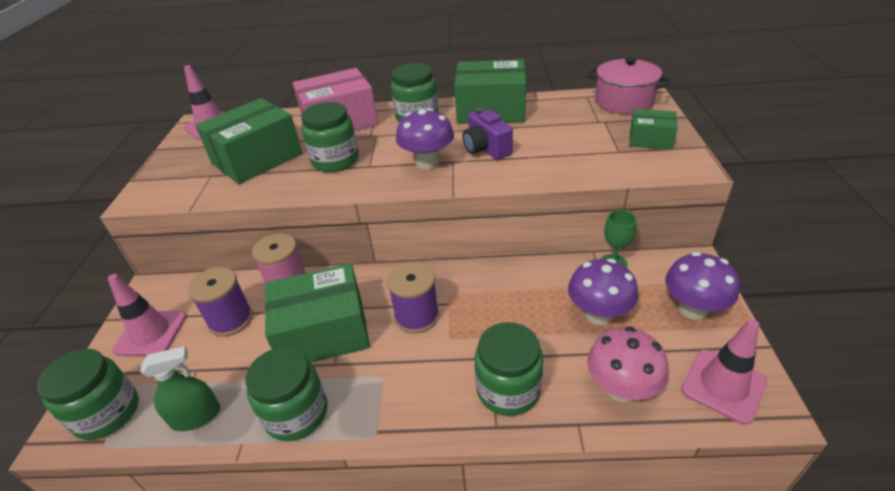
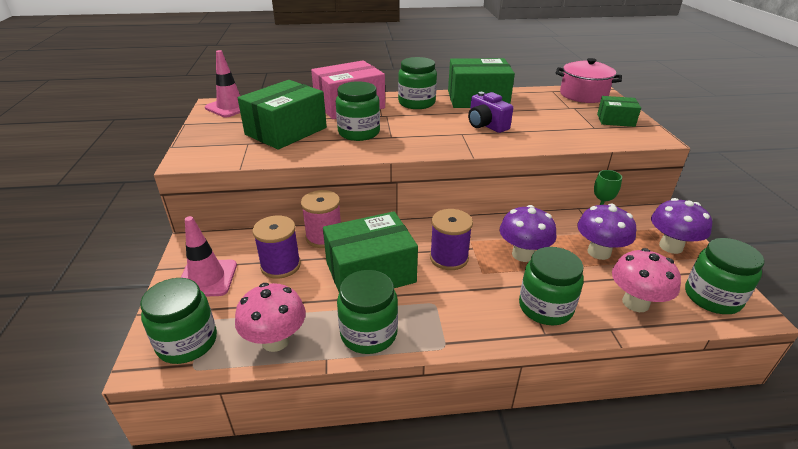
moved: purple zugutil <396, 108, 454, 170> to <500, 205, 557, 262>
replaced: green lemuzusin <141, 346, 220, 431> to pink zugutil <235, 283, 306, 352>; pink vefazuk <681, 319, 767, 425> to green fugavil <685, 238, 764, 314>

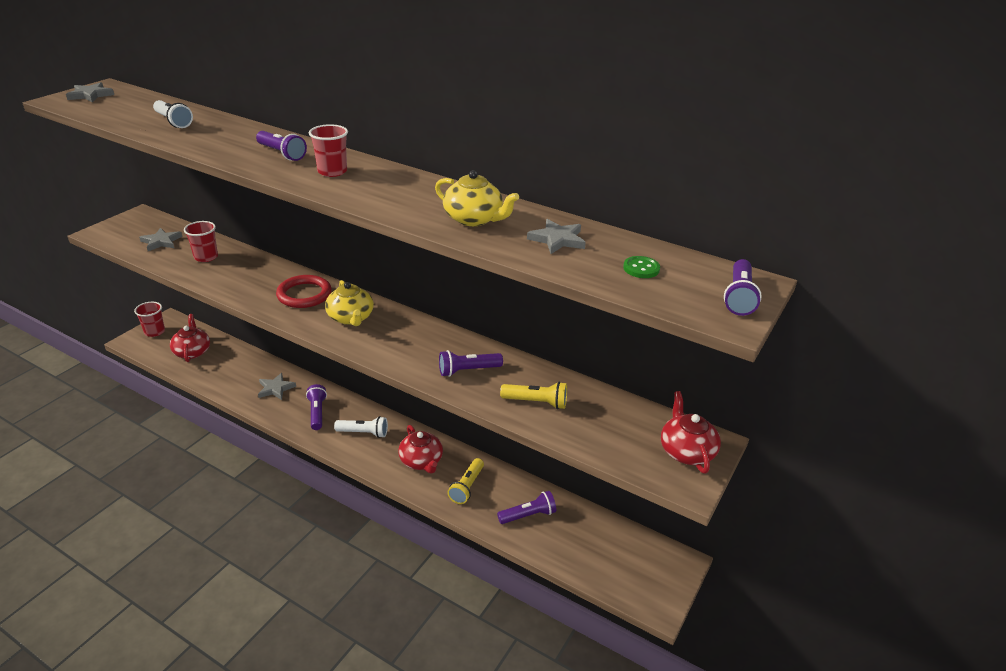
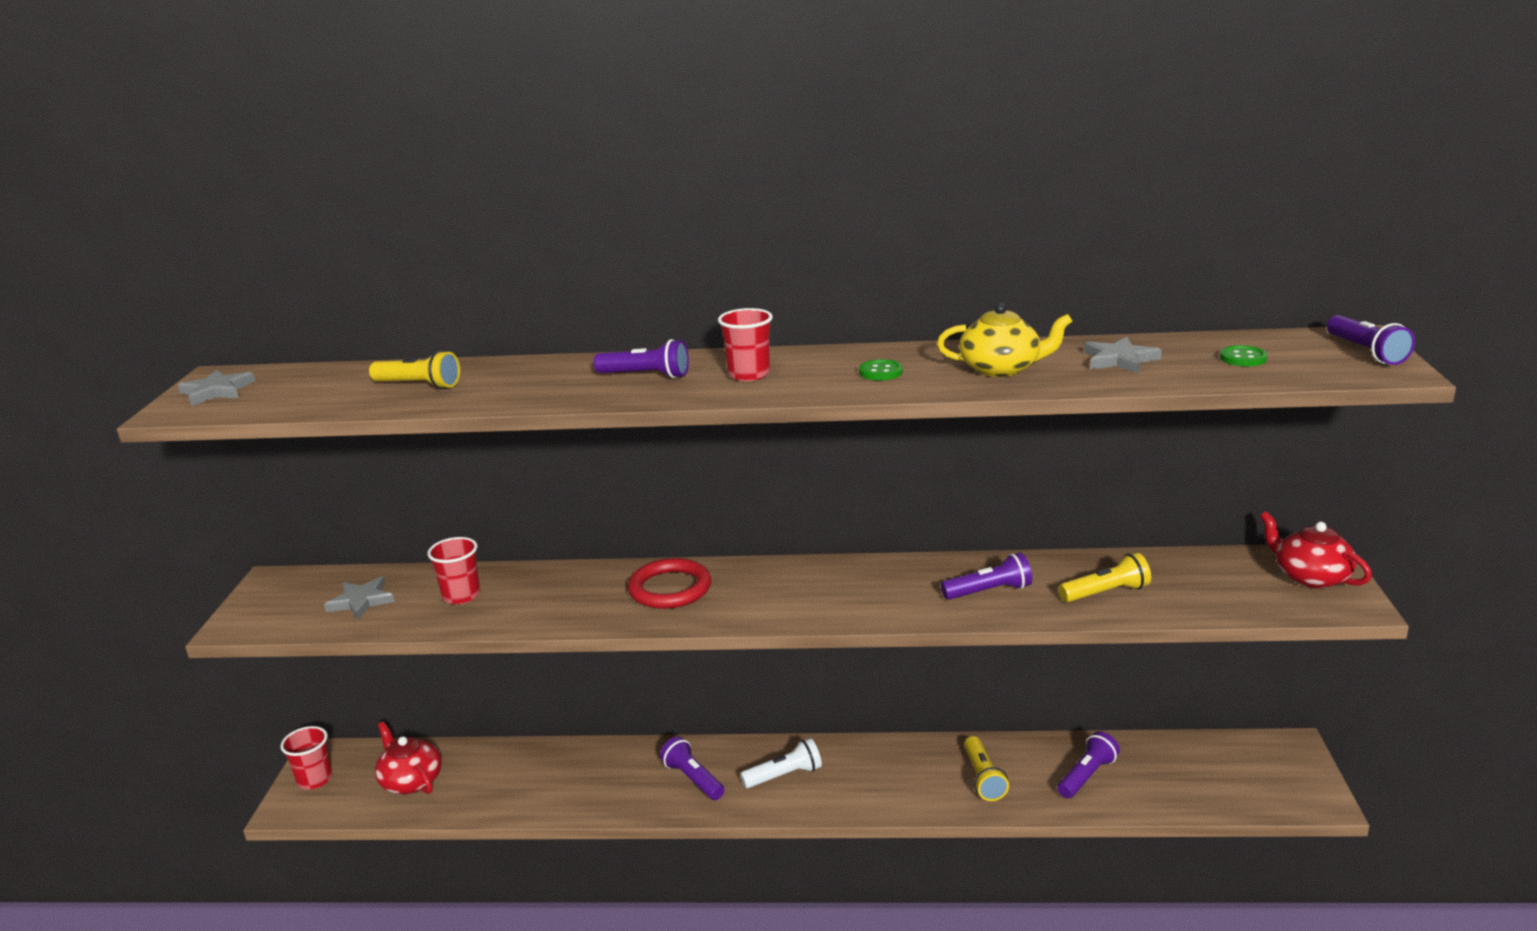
removed: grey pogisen <258, 373, 296, 400>; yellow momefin <325, 280, 374, 326>; red momefin <398, 425, 443, 474>
added: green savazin <859, 359, 903, 380>
recoloured: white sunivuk <153, 100, 193, 128> to yellow sunivuk <369, 350, 460, 389>
turned: purple sunivuk <439, 350, 503, 377> = <941, 553, 1032, 600> 150 degrees counterclockwise

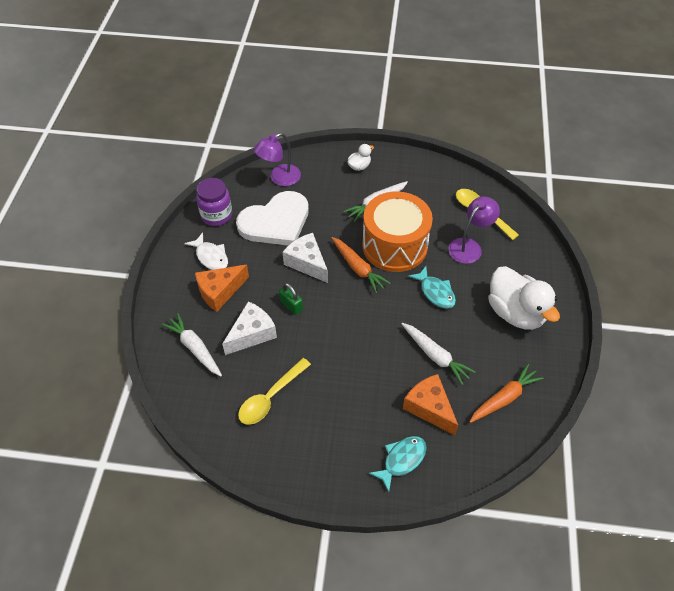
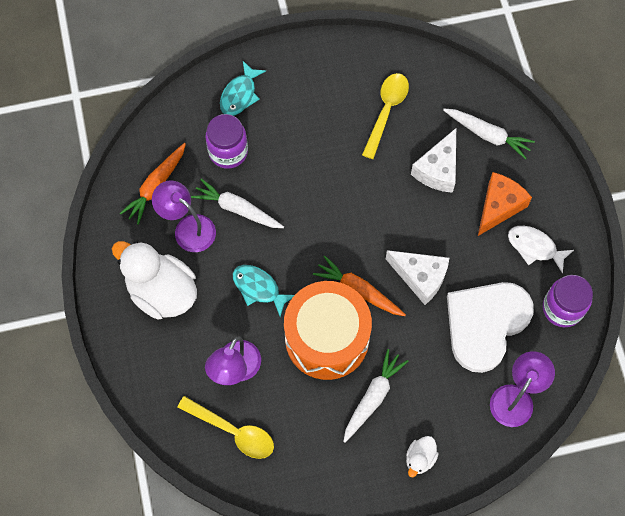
removed: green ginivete <279, 283, 303, 315>
added: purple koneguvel <152, 180, 216, 252>
replaced: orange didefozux <403, 374, 459, 435> to purple fugavil <205, 114, 248, 169>

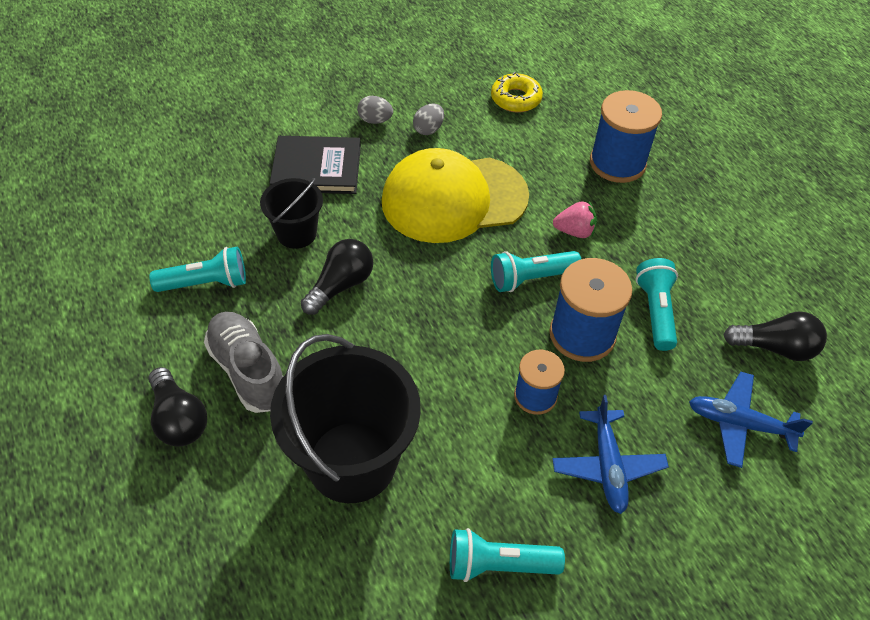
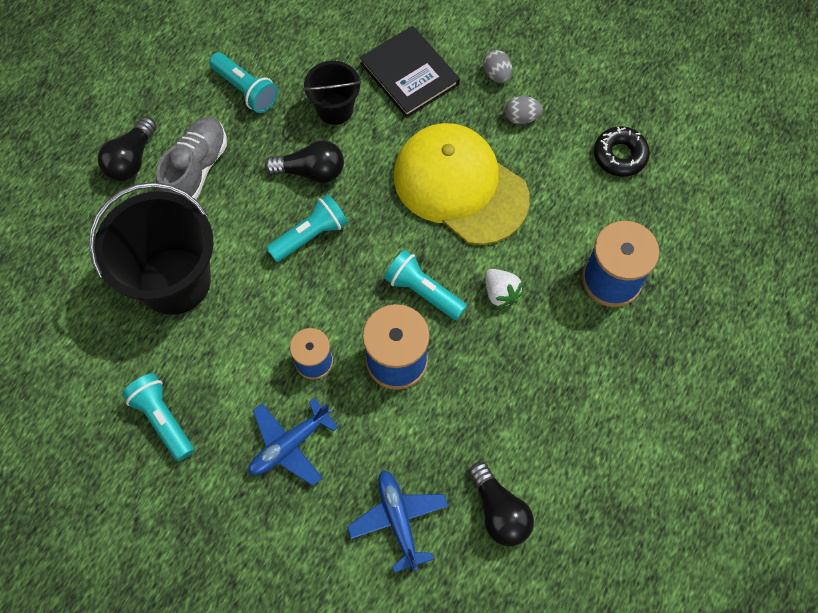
moved: turquoise sunivuk <636, 258, 678, 351> to <266, 194, 348, 262>
recoloured: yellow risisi <491, 72, 543, 112> to black risisi <594, 126, 650, 177>; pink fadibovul <553, 201, 597, 238> to white fadibovul <485, 269, 523, 309>

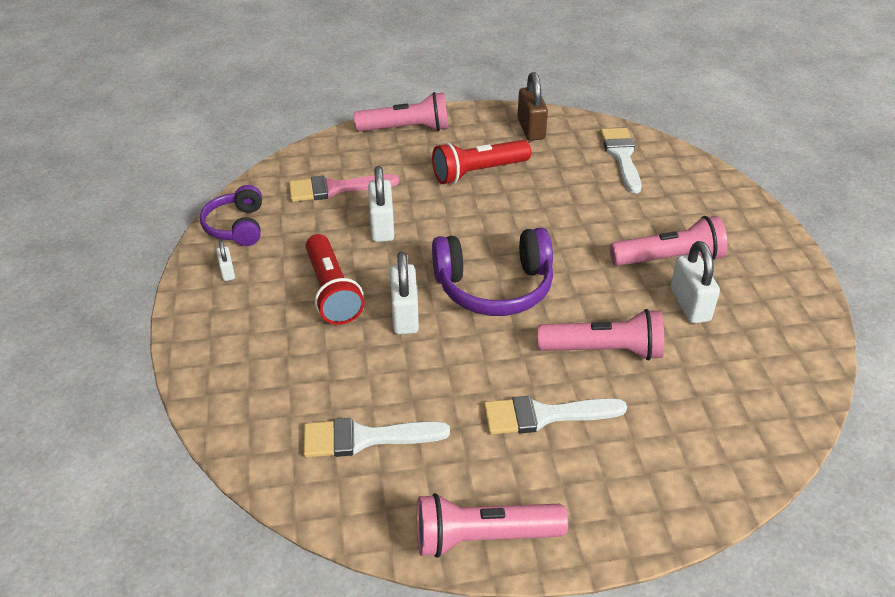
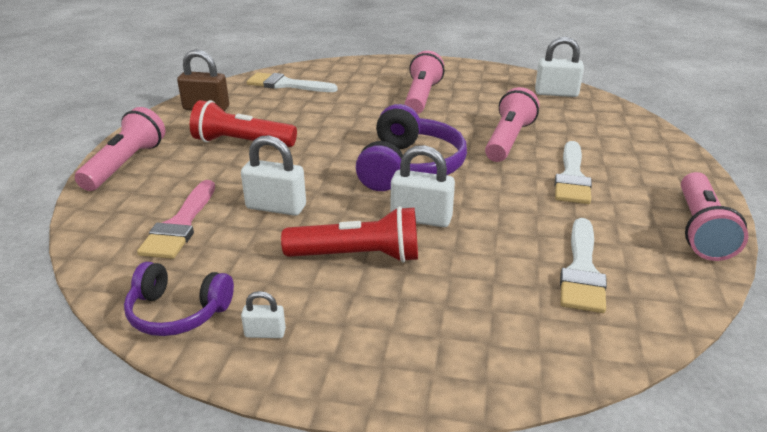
moved: white ginivete <671, 241, 720, 324> to <535, 36, 584, 97>
turned: red sunivuk <432, 140, 531, 184> = <190, 100, 297, 147> 105 degrees clockwise

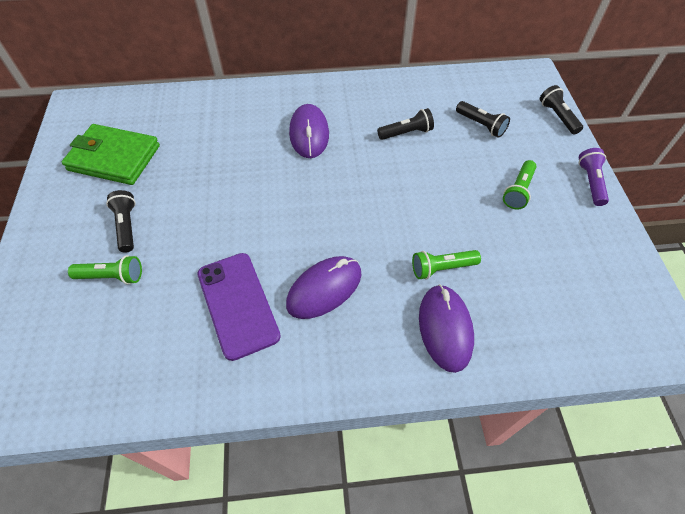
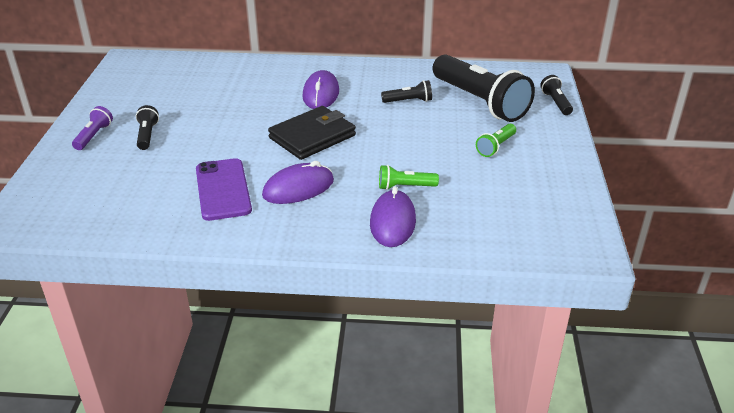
removed: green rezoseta <62, 124, 160, 185>; green sunivuk <68, 255, 142, 285>
added: black rezoseta <268, 106, 356, 160>
moved: purple sunivuk <578, 148, 609, 206> to <72, 106, 113, 150>
resized: black sunivuk <456, 101, 510, 138> = <432, 54, 535, 122> x2.29

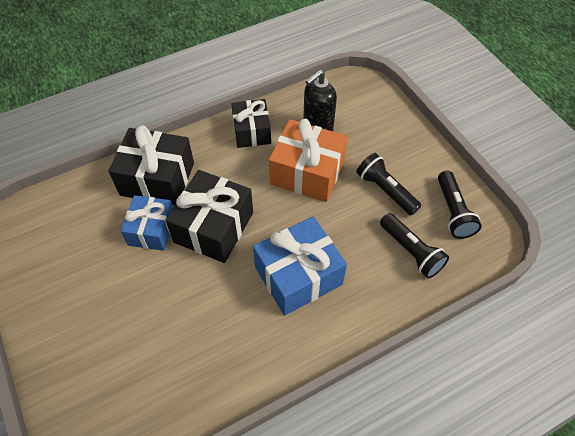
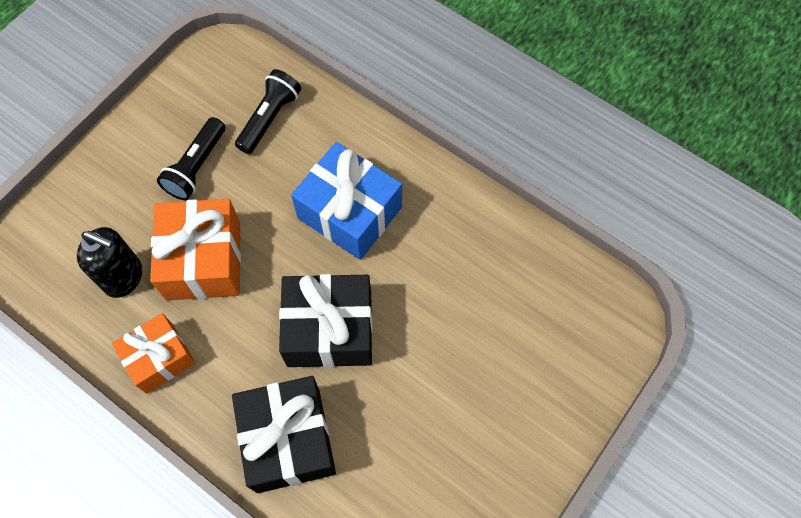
removed: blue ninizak <121, 195, 173, 251>; black sunivuk <438, 171, 482, 239>
recoloured: black ninizak <231, 99, 271, 148> to orange ninizak <112, 313, 195, 394>

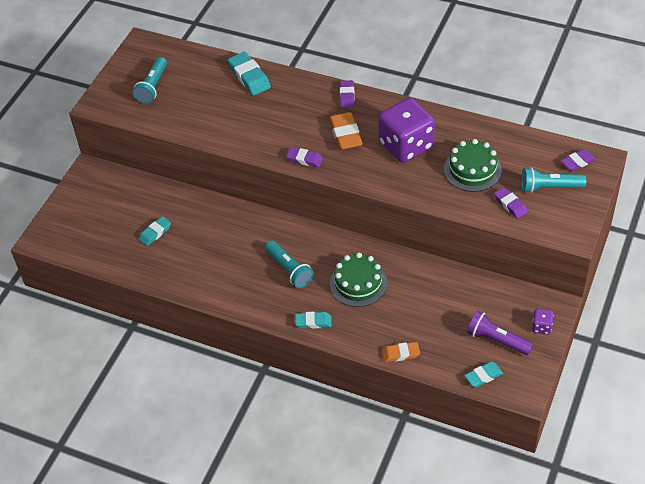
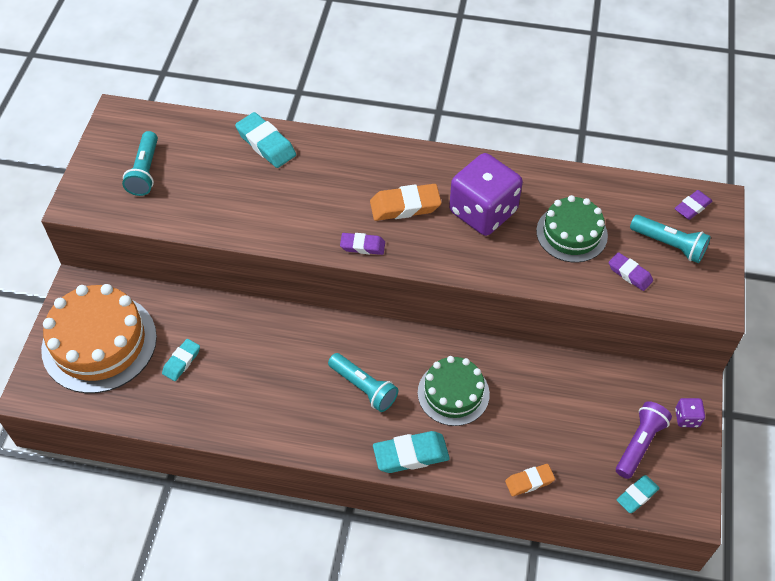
removed: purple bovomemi <340, 80, 355, 108>
added: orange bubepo <41, 284, 157, 393>
turned: orange bovomemi <329, 112, 363, 150> = <370, 184, 441, 221> 75 degrees counterclockwise; purple sunivuk <467, 311, 533, 355> = <616, 401, 672, 479> 105 degrees clockwise; turquoise sunivuk <521, 167, 586, 193> = <630, 215, 711, 263> 135 degrees counterclockwise
resized: turquoise bovomemi <295, 312, 332, 329> = <373, 431, 450, 473> x1.60

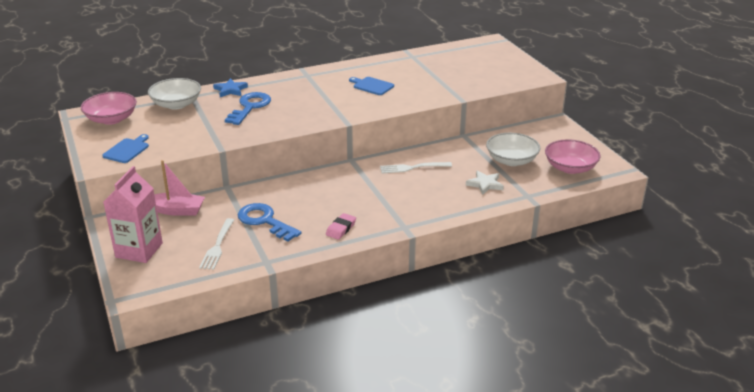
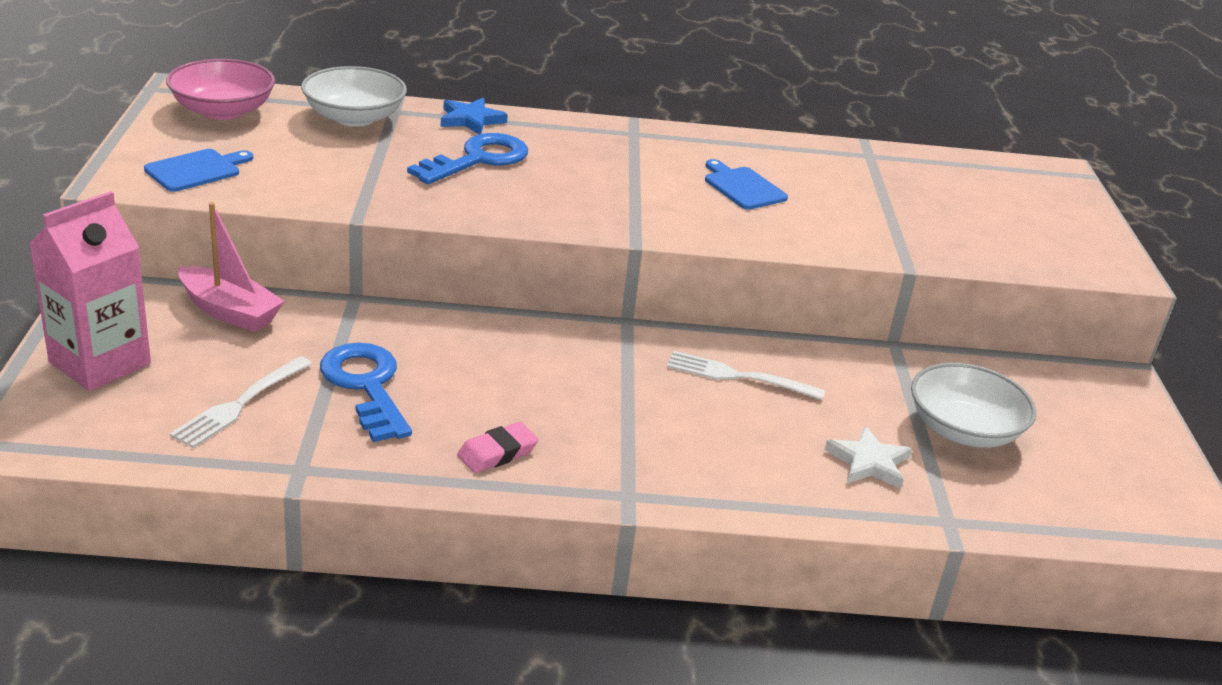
removed: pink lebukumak <545, 139, 600, 174>

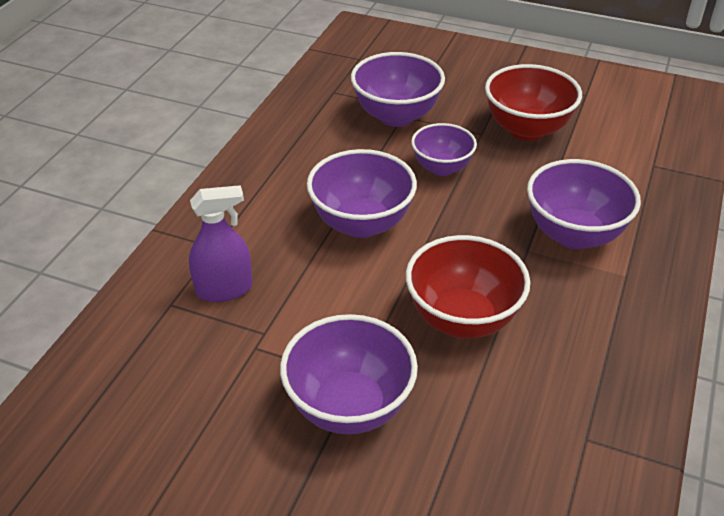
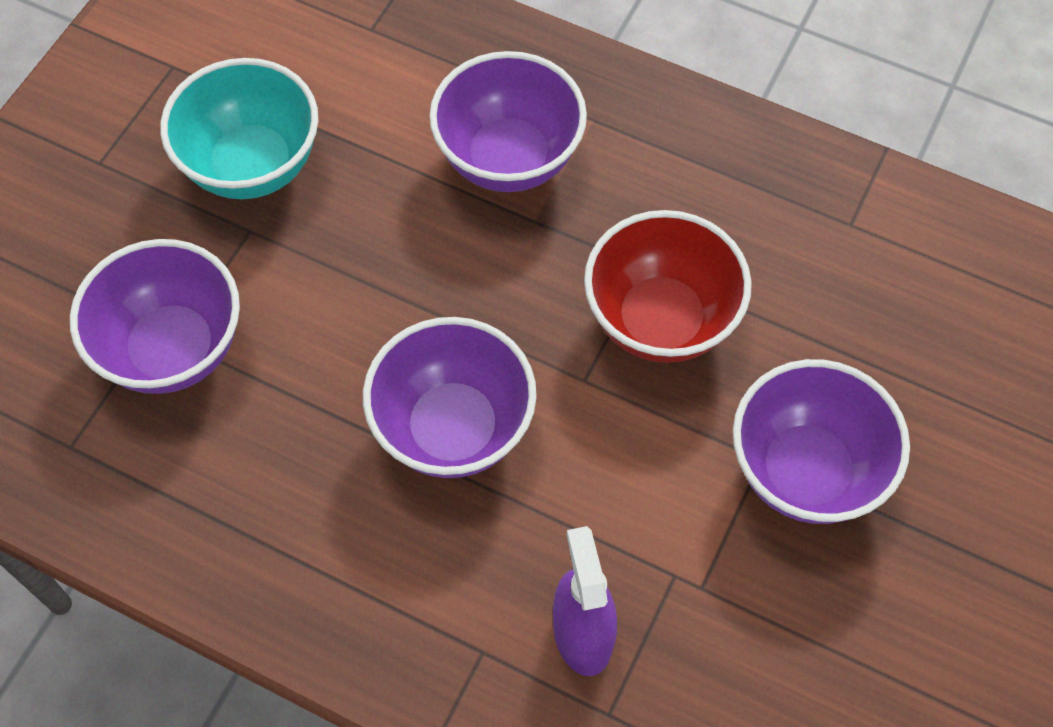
removed: purple lebukumak <411, 123, 477, 176>
recoloured: red lebukumak <485, 64, 582, 141> to turquoise lebukumak <160, 58, 318, 199>

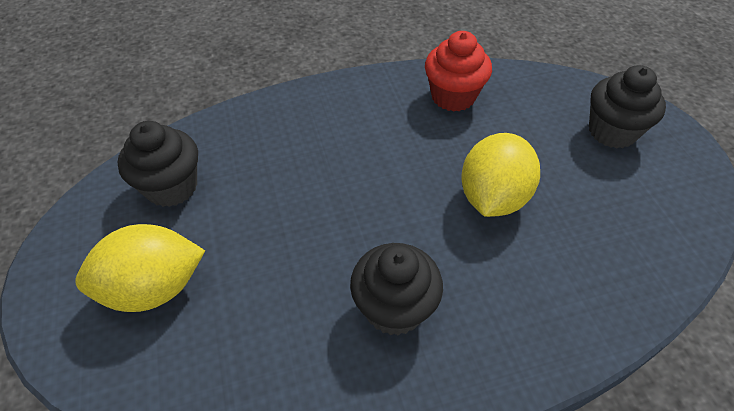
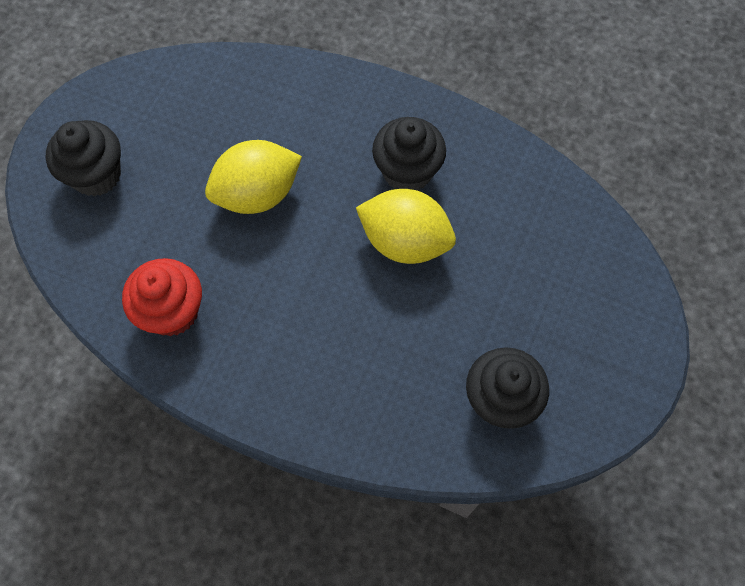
moved: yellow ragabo <75, 224, 205, 312> to <356, 189, 456, 264>

